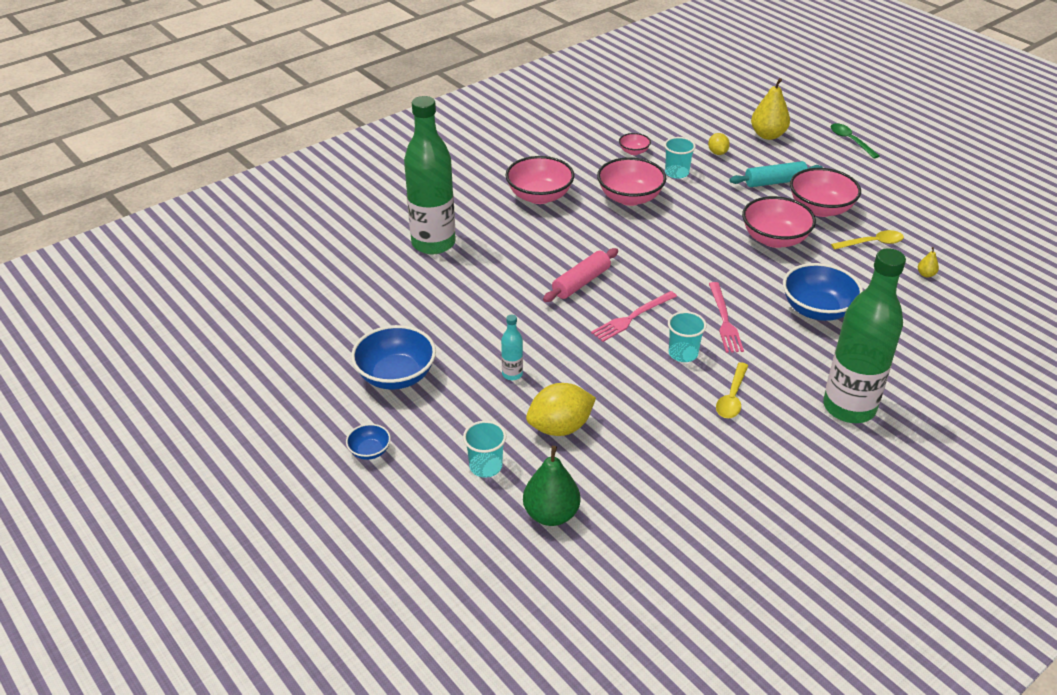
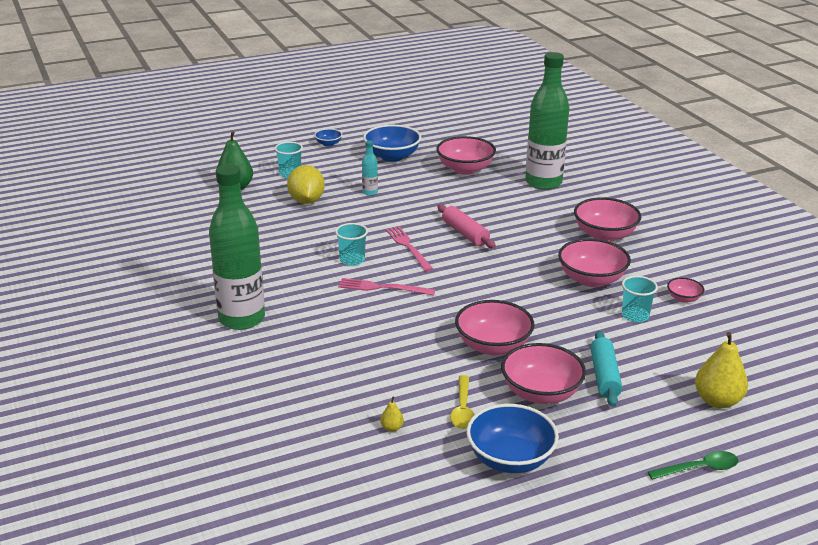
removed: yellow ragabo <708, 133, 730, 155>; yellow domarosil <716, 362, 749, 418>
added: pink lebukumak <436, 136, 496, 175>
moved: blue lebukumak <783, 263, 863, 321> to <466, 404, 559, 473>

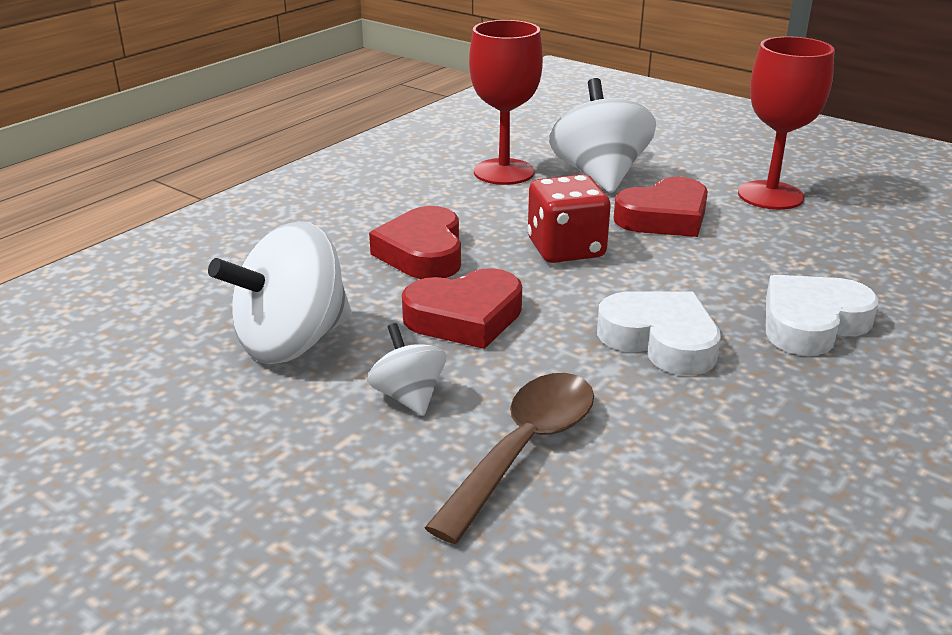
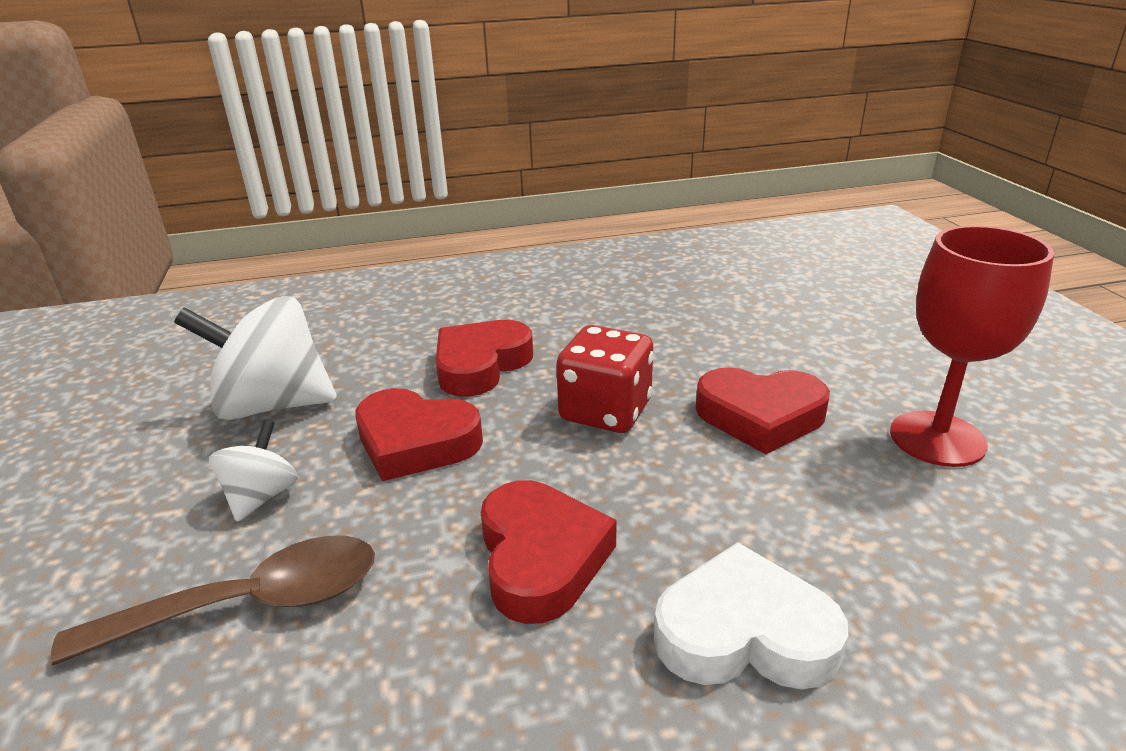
removed: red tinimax <469, 20, 543, 185>; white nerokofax <549, 78, 656, 193>
recoloured: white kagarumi <597, 291, 721, 375> to red kagarumi <481, 480, 616, 624>

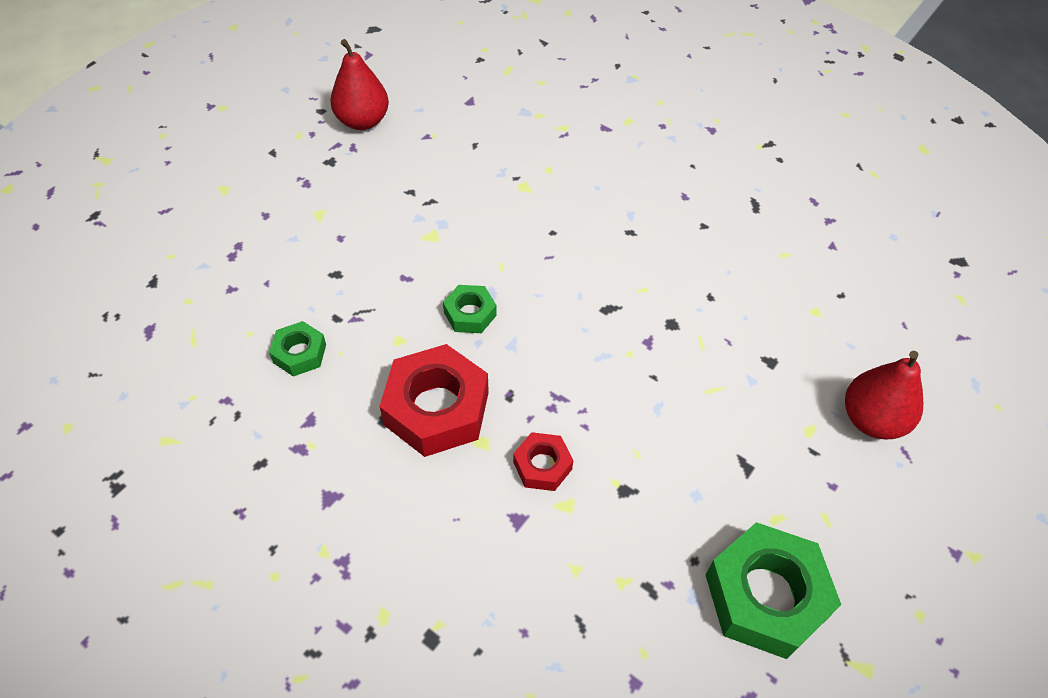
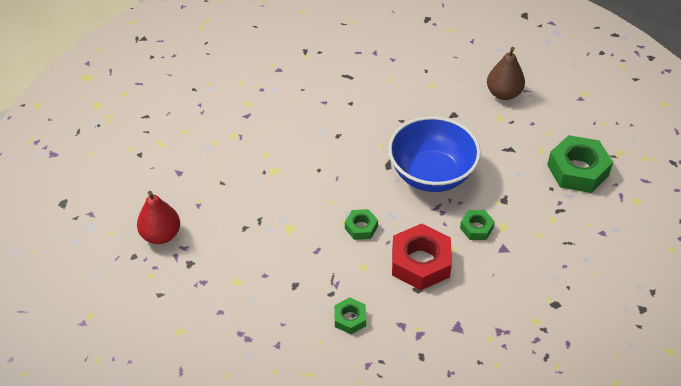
added: blue lebukumak <388, 116, 481, 192>
recoloured: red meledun <513, 432, 573, 491> to green meledun <460, 210, 495, 240>; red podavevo <845, 351, 923, 439> to brown podavevo <487, 47, 525, 100>

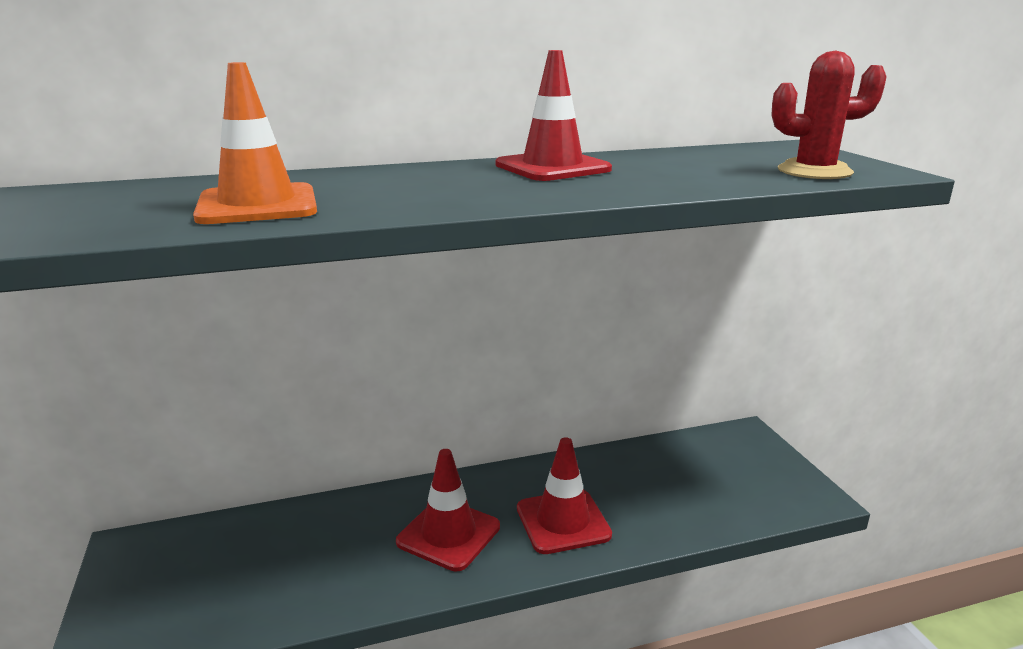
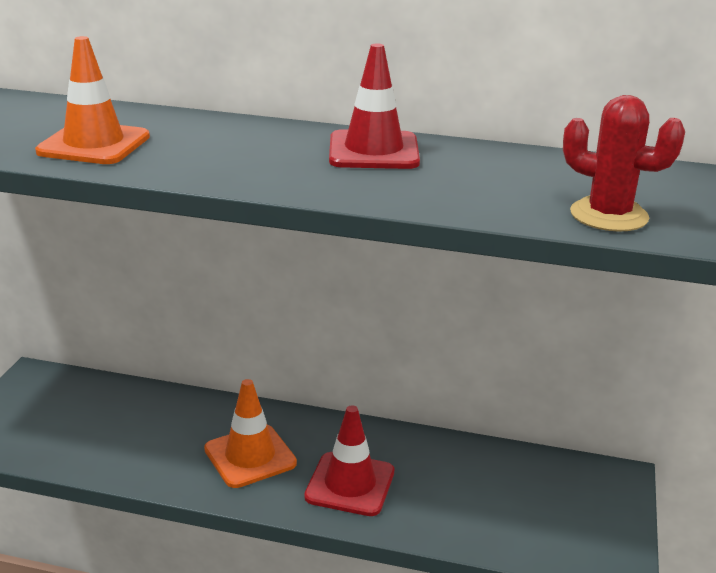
recoloured: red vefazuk <396, 449, 500, 572> to orange vefazuk <204, 379, 297, 488>

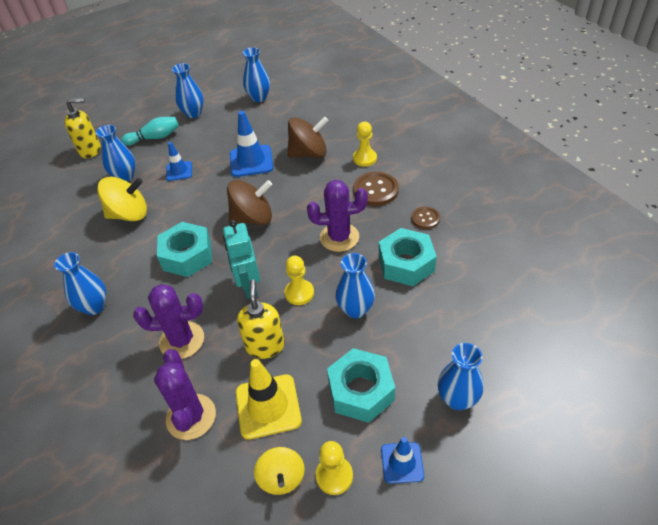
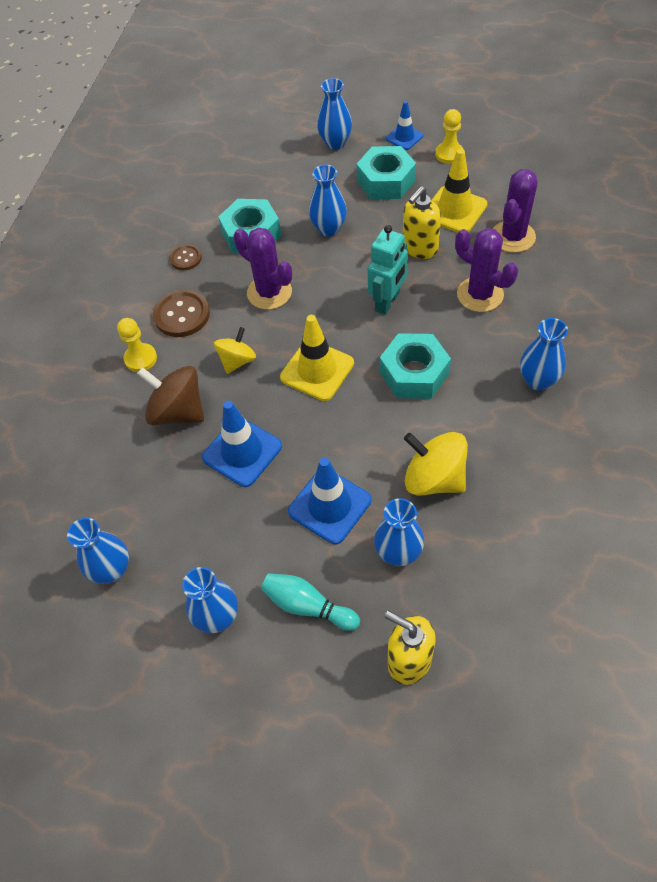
removed: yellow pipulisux <284, 256, 314, 305>
moved: yellow nerokofax <254, 447, 305, 495> to <214, 327, 256, 374>
replaced: brown nerokofax <227, 180, 272, 225> to yellow vefazuk <280, 315, 354, 401>
resized: blue vefazuk <166, 142, 192, 181> = <288, 457, 371, 544> x1.65

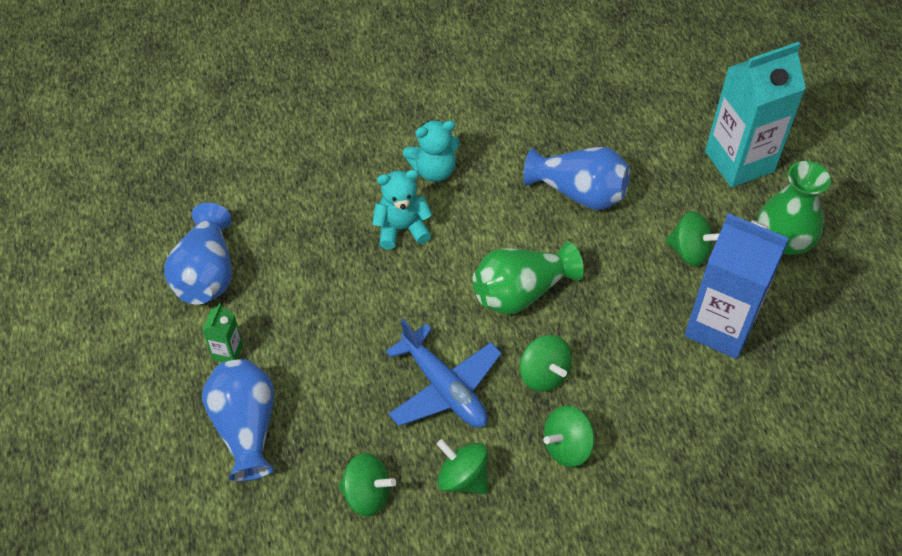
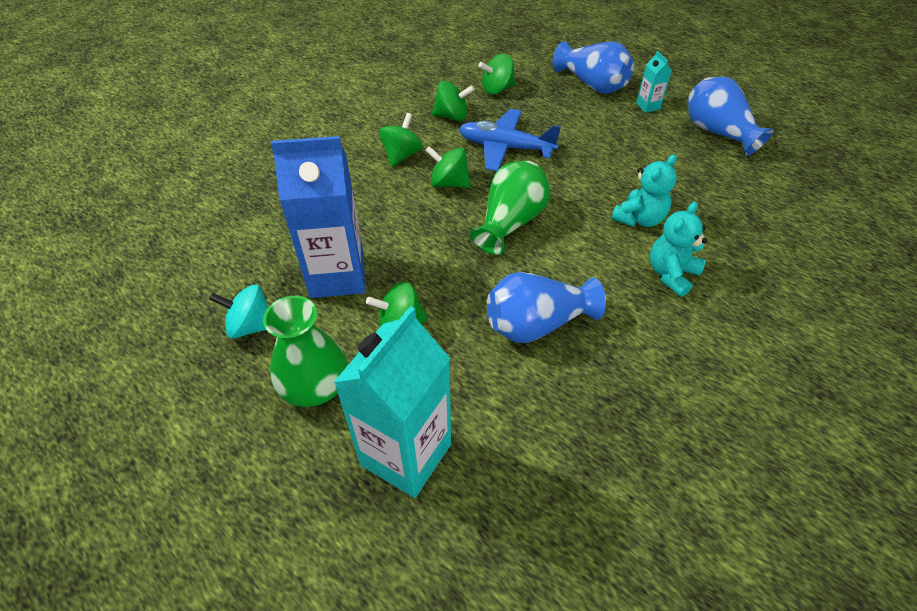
added: turquoise nerokofax <209, 285, 268, 339>
recoloured: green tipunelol <202, 303, 243, 363> to turquoise tipunelol <636, 51, 672, 113>

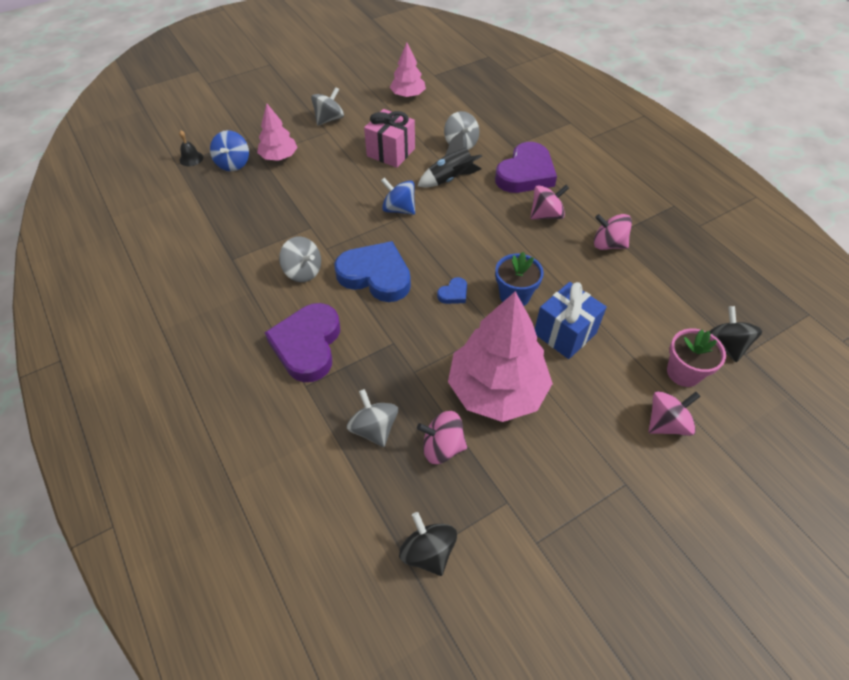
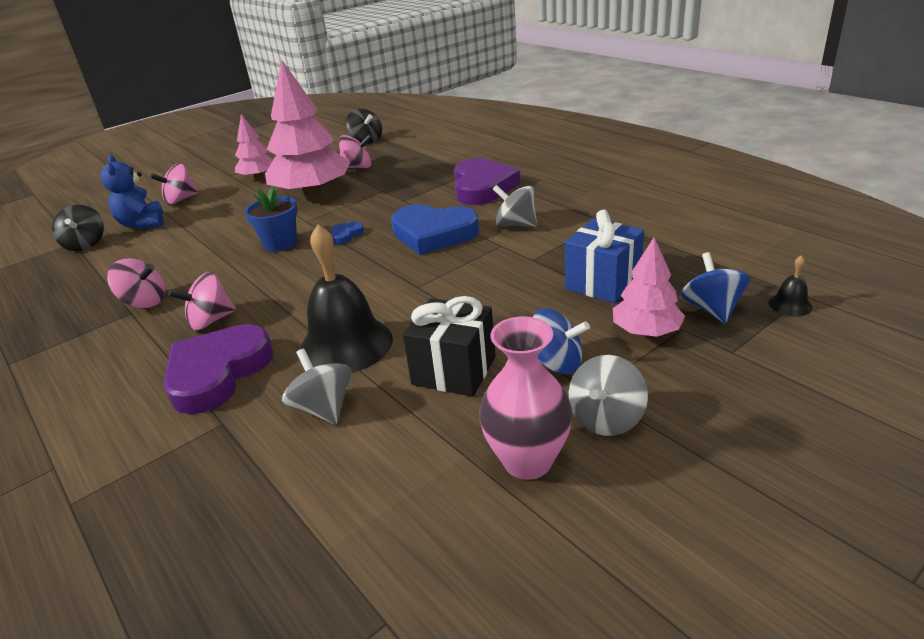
removed: grey nerokofax <347, 389, 398, 447>
added: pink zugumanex <479, 316, 573, 480>
moved: blue nerokofax <381, 178, 415, 215> to <533, 308, 590, 375>; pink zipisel <390, 43, 426, 98> to <235, 114, 273, 179>; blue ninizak <535, 282, 607, 359> to <565, 210, 644, 304>
replaced: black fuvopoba <418, 130, 482, 188> to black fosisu <300, 225, 393, 373>; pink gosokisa <667, 329, 726, 387> to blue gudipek <100, 155, 164, 229>
recoloured: pink ninizak <364, 109, 415, 168> to black ninizak <403, 296, 495, 397>

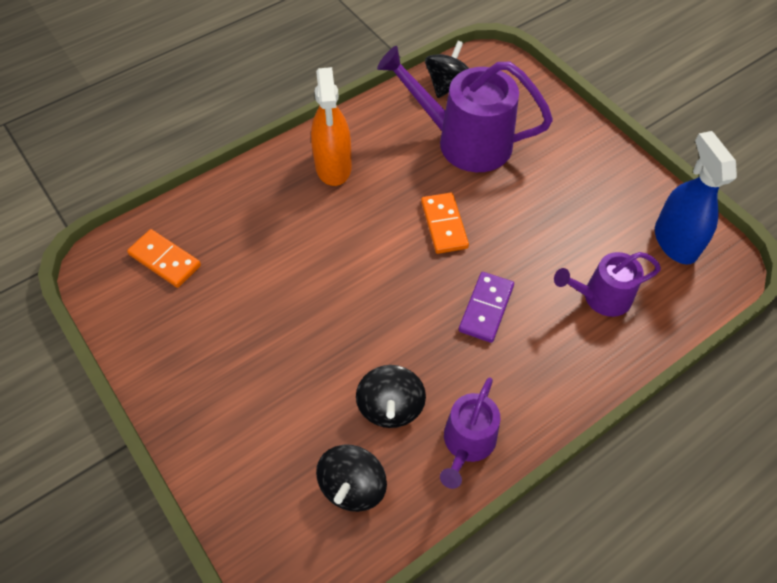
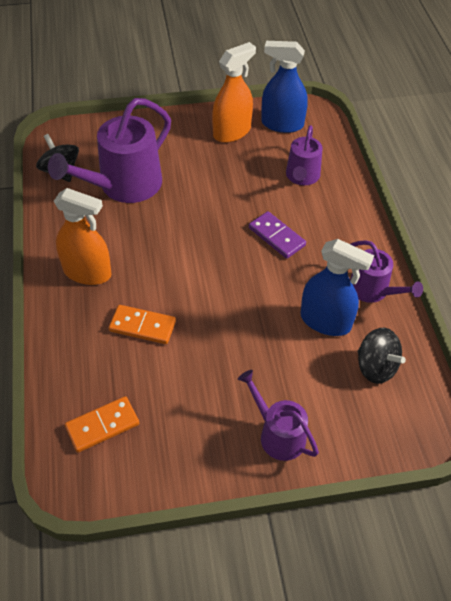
added: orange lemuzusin <212, 42, 256, 143>; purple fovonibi <238, 370, 319, 461>
moved: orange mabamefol <421, 193, 469, 254> to <109, 305, 176, 344>
replaced: black nerokofax <356, 365, 426, 428> to blue lemuzusin <300, 239, 374, 336>

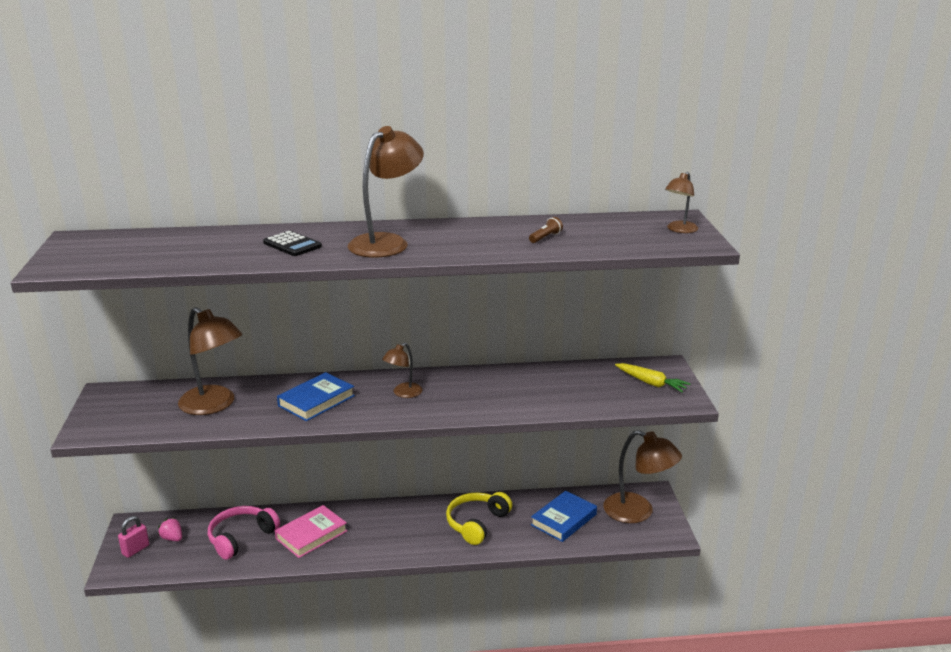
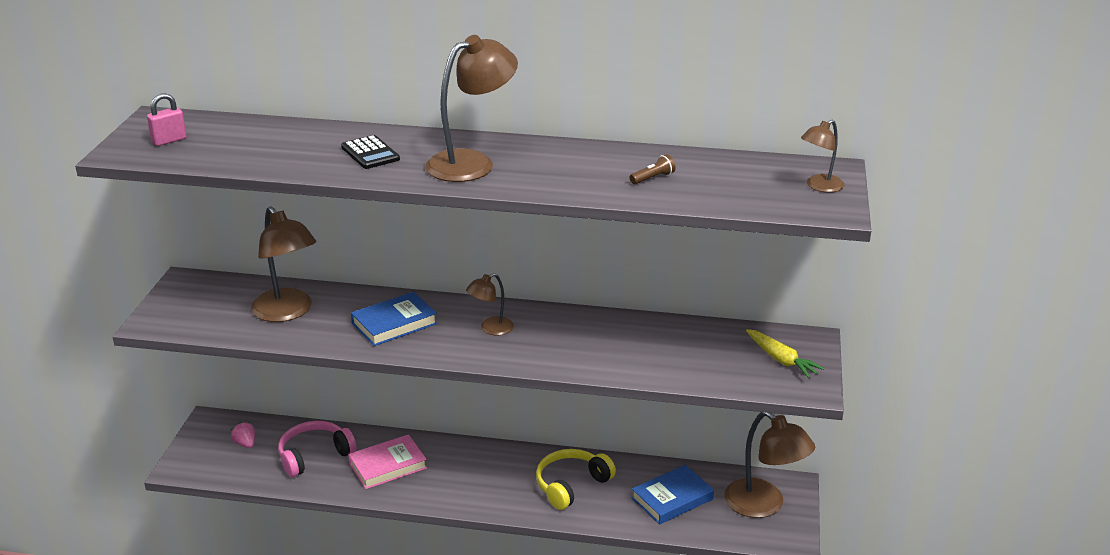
moved: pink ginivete <118, 516, 149, 558> to <147, 93, 187, 146>

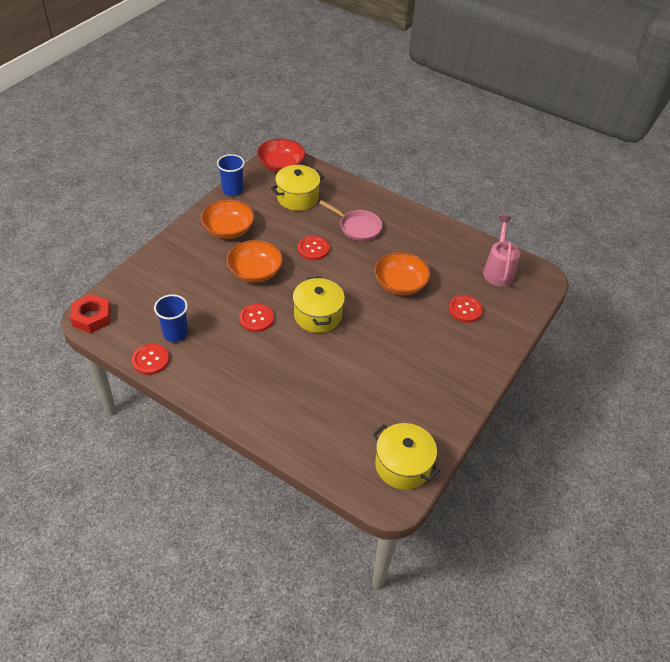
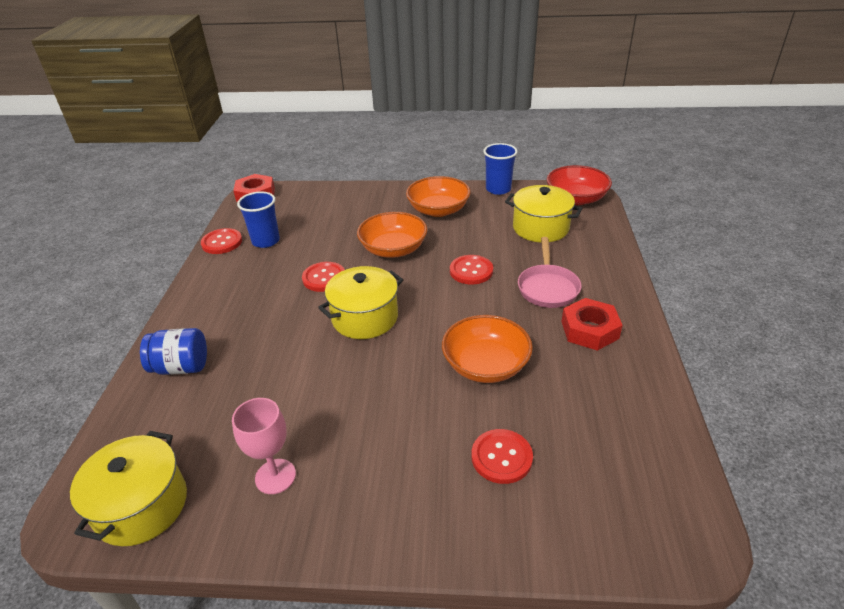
removed: pink fovonibi <483, 216, 520, 286>
added: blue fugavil <140, 328, 207, 375>; pink tinimax <232, 398, 296, 494>; red meledun <561, 298, 623, 351>

